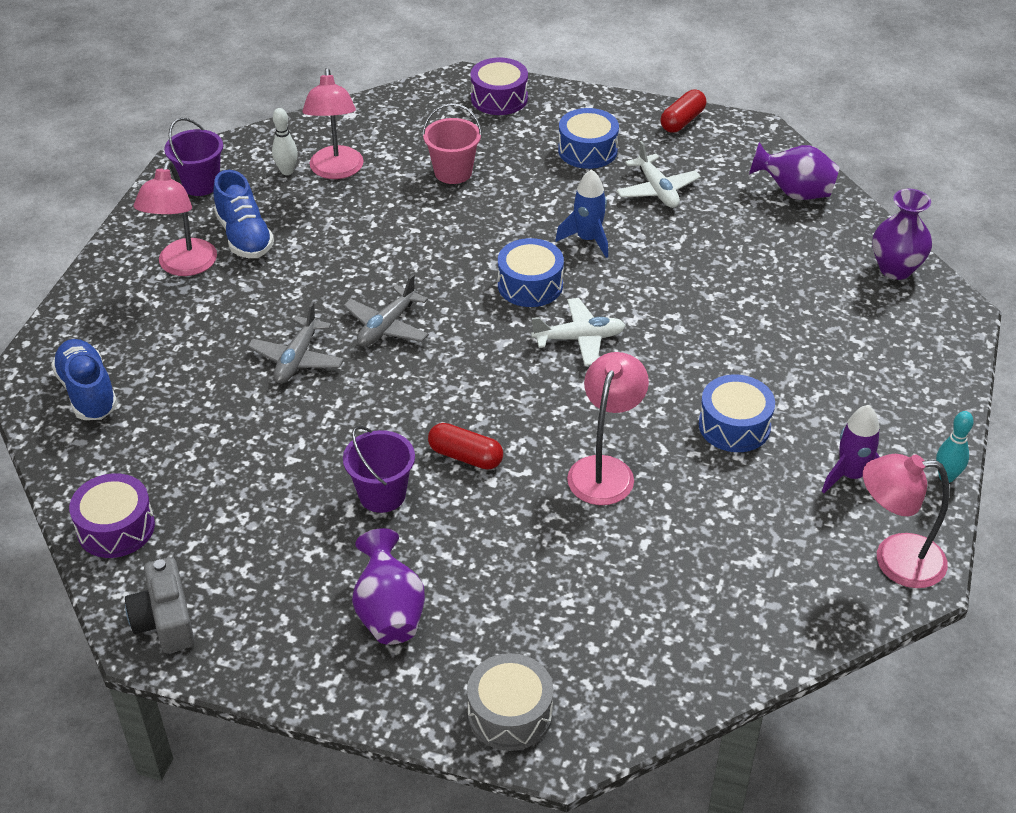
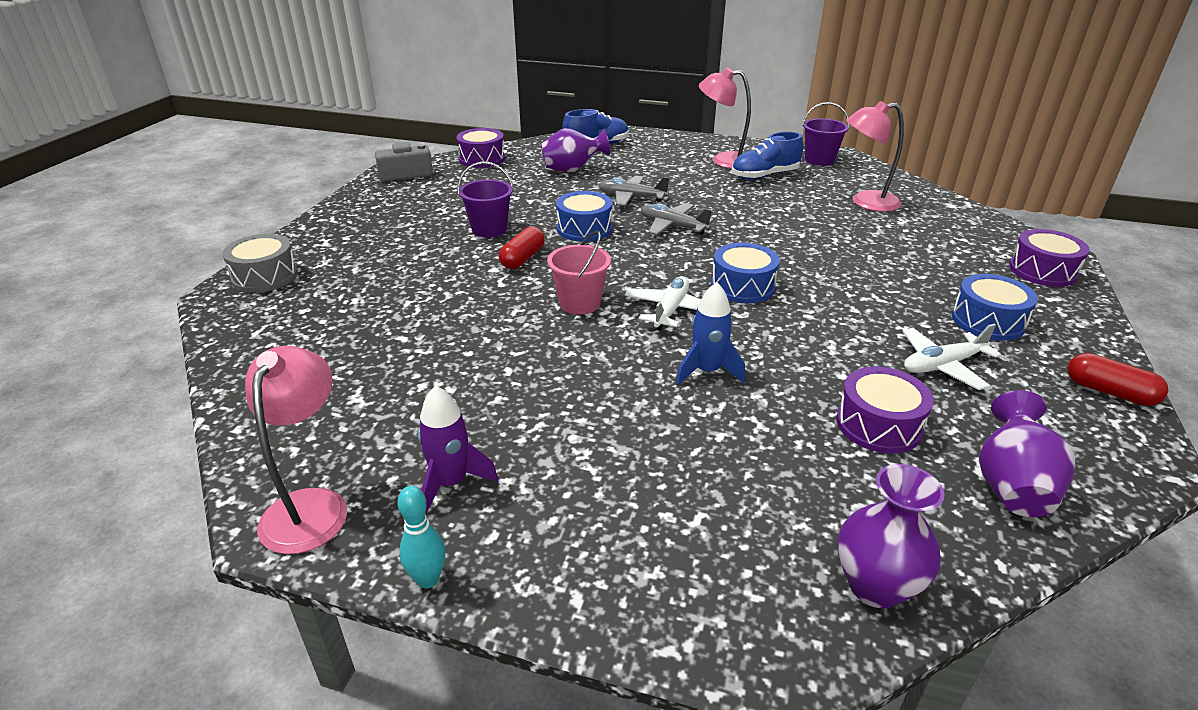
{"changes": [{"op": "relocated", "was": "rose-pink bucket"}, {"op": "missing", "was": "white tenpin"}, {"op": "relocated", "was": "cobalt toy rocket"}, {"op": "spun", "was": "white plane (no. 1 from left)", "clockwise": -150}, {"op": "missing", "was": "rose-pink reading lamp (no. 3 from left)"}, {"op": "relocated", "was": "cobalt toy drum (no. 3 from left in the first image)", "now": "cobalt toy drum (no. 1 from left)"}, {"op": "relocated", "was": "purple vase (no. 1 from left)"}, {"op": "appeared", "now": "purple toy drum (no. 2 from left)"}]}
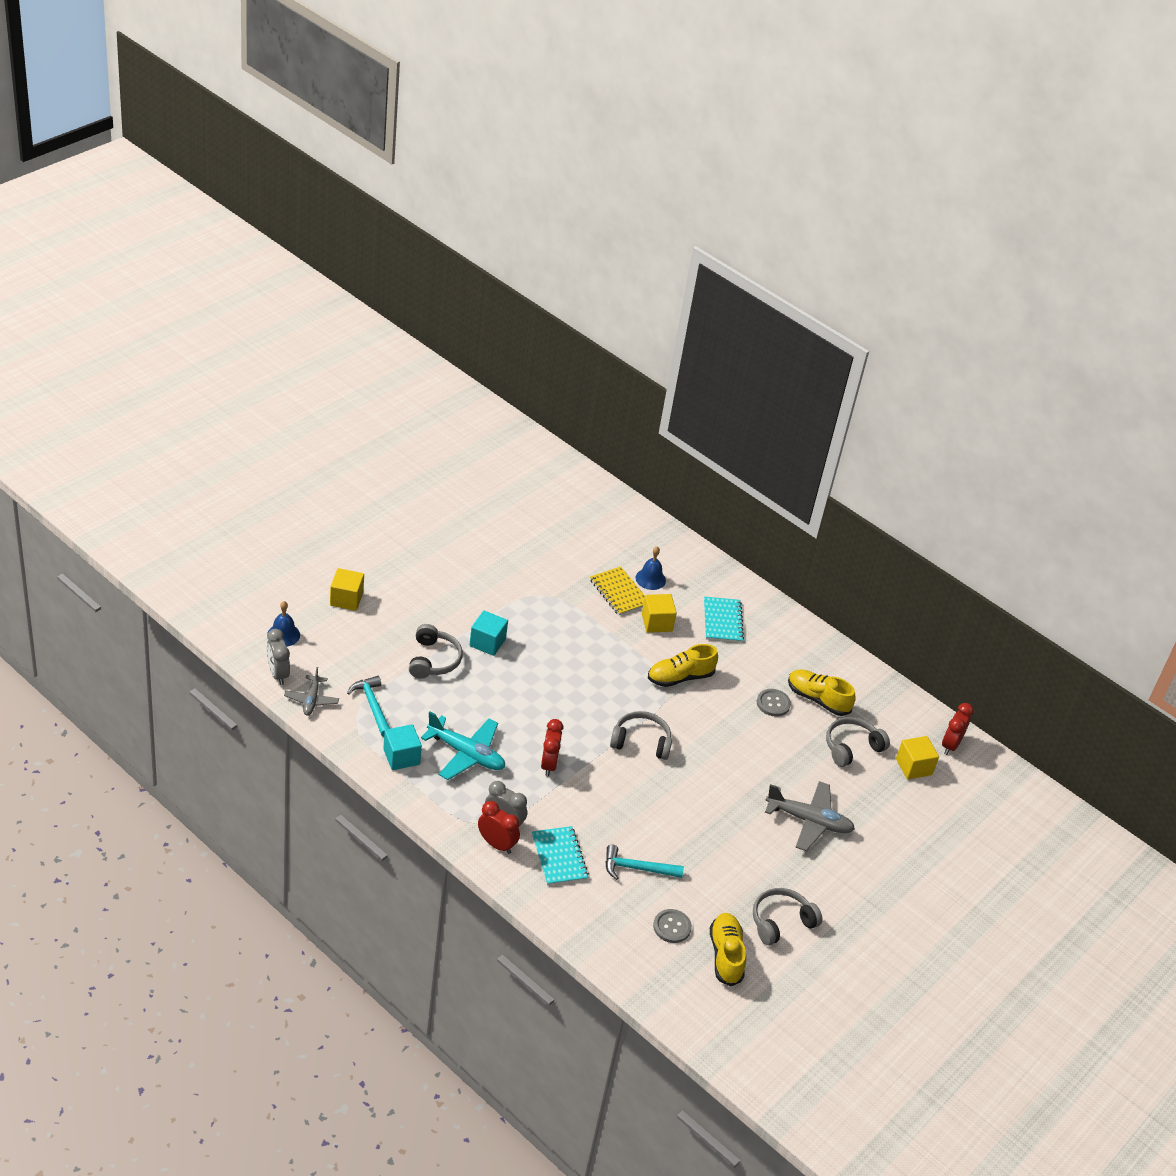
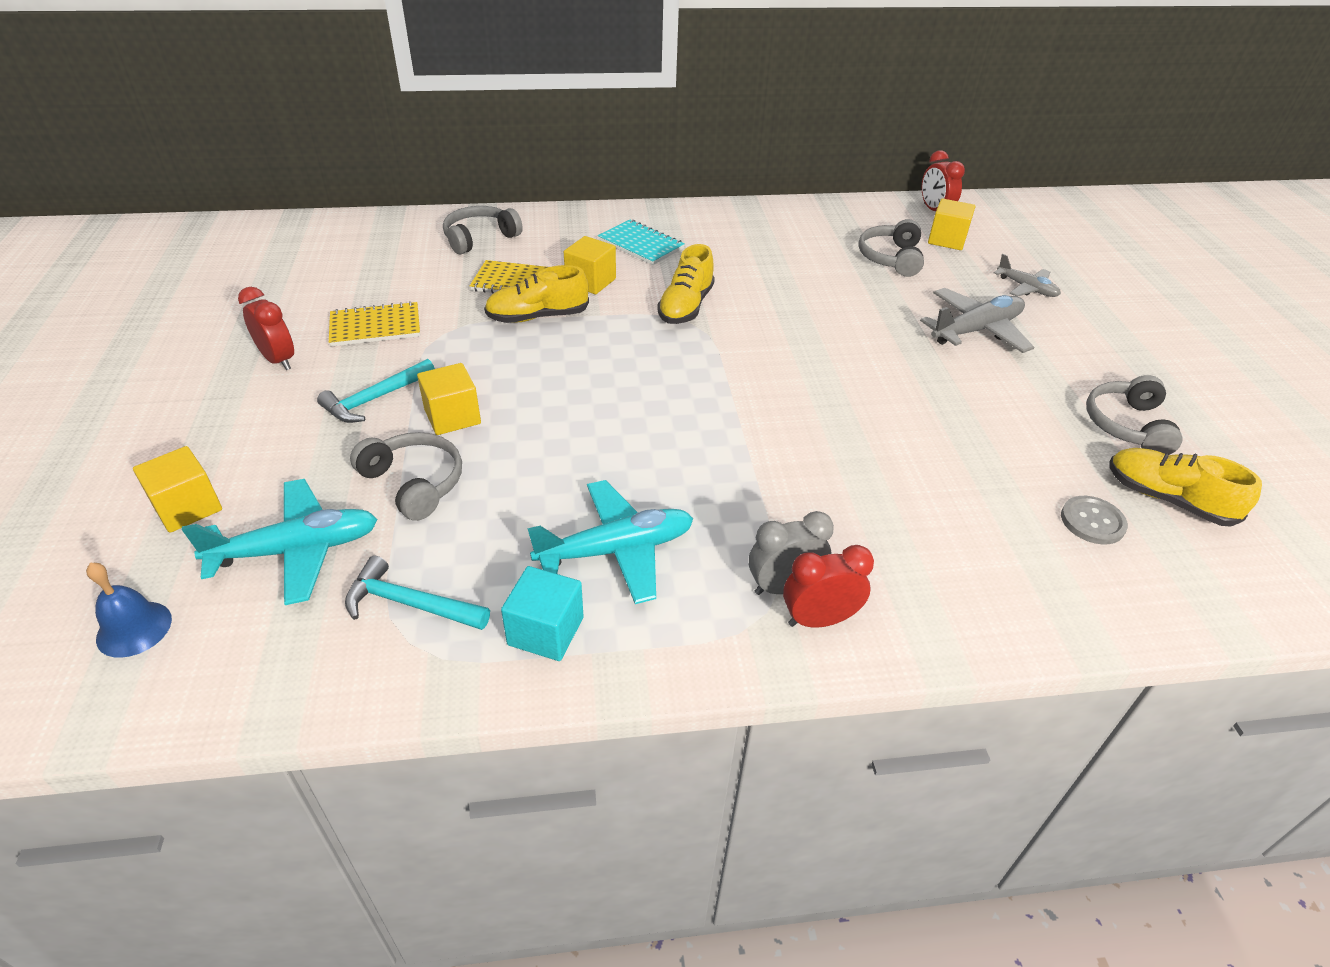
{"changes": [{"op": "missing", "was": "cobalt hand bell (no. 2 from left)"}, {"op": "colour", "was": "teal block (no. 2 from left)", "now": "yellow block (no. 2 from left)"}, {"op": "missing", "was": "ash-grey bedside clock (no. 1 from left)"}, {"op": "relocated", "was": "ash-grey plane (no. 1 from left in the first image)", "now": "ash-grey plane (no. 2 from left)"}, {"op": "relocated", "was": "yellow sneaker (no. 3 from left in the first image)", "now": "yellow sneaker (no. 1 from left)"}, {"op": "missing", "was": "ash-grey sewing button (no. 2 from left)"}, {"op": "relocated", "was": "ash-grey headphones (no. 2 from left)"}, {"op": "relocated", "was": "crimson bedside clock (no. 2 from left in the first image)", "now": "crimson bedside clock (no. 1 from left)"}, {"op": "missing", "was": "teal notepad (no. 1 from left)"}, {"op": "relocated", "was": "teal claw hammer (no. 2 from left in the first image)", "now": "teal claw hammer (no. 1 from left)"}, {"op": "appeared", "now": "yellow notepad (no. 1 from left)"}, {"op": "appeared", "now": "teal plane (no. 1 from left)"}]}
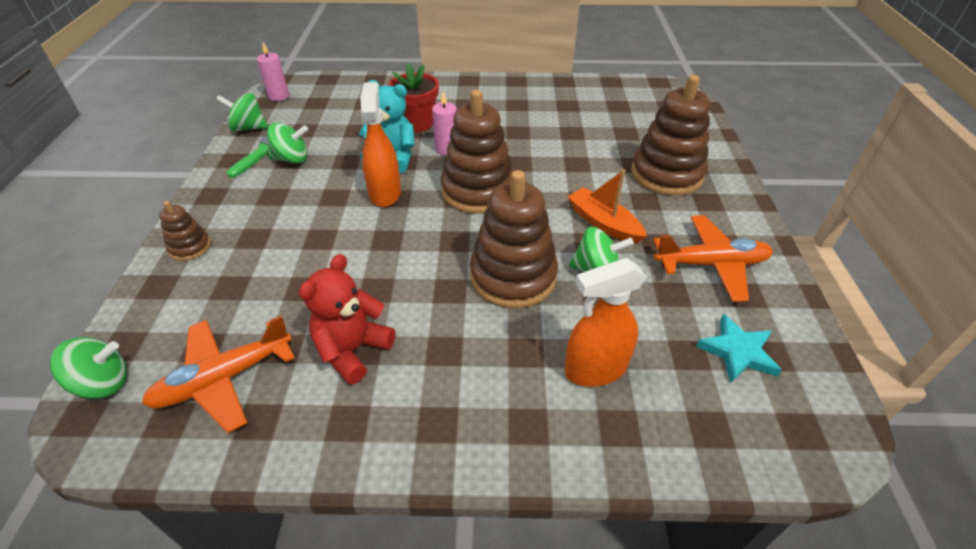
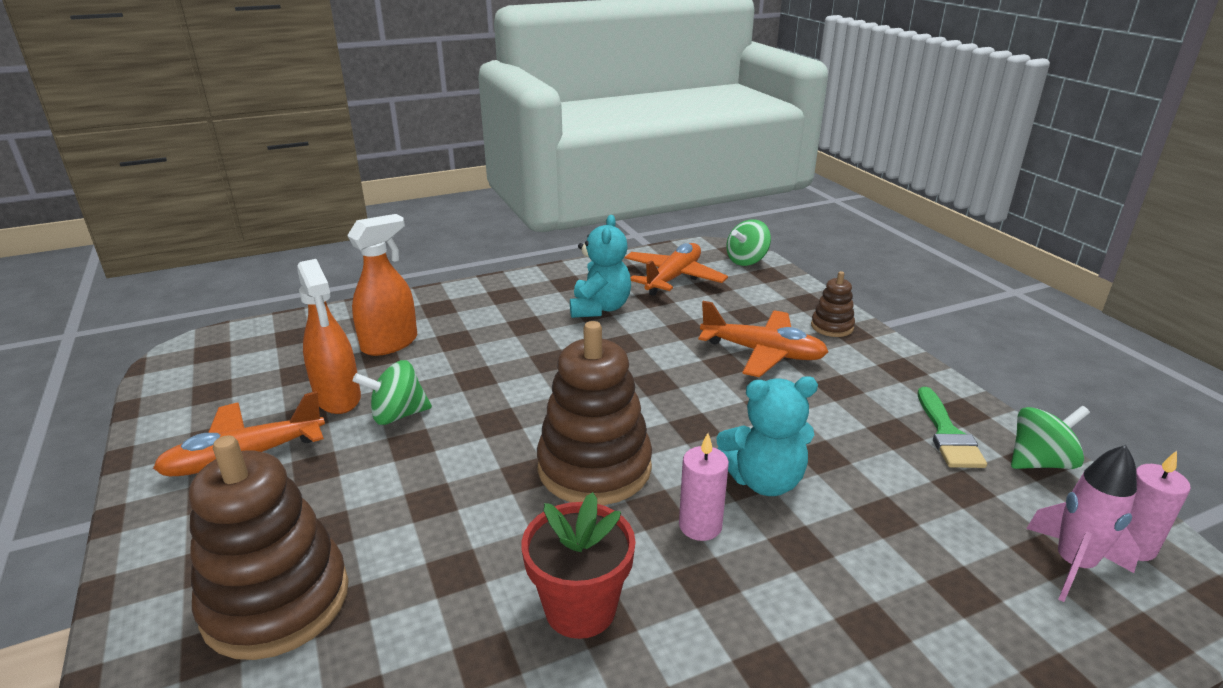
{"changes": [{"op": "relocated", "was": "crimson flower pot"}, {"op": "relocated", "was": "orange spray cleaner (no. 1 from left)"}, {"op": "missing", "was": "emerald whirligig (no. 3 from left)"}, {"op": "missing", "was": "orange toy boat"}, {"op": "missing", "was": "brown stacking rings (no. 3 from left)"}, {"op": "colour", "was": "crimson stuffed bear", "now": "teal stuffed bear (no. 1 from left)"}, {"op": "missing", "was": "teal star shape"}, {"op": "appeared", "now": "orange plane (no. 3 from left)"}, {"op": "appeared", "now": "rose-pink toy rocket"}]}
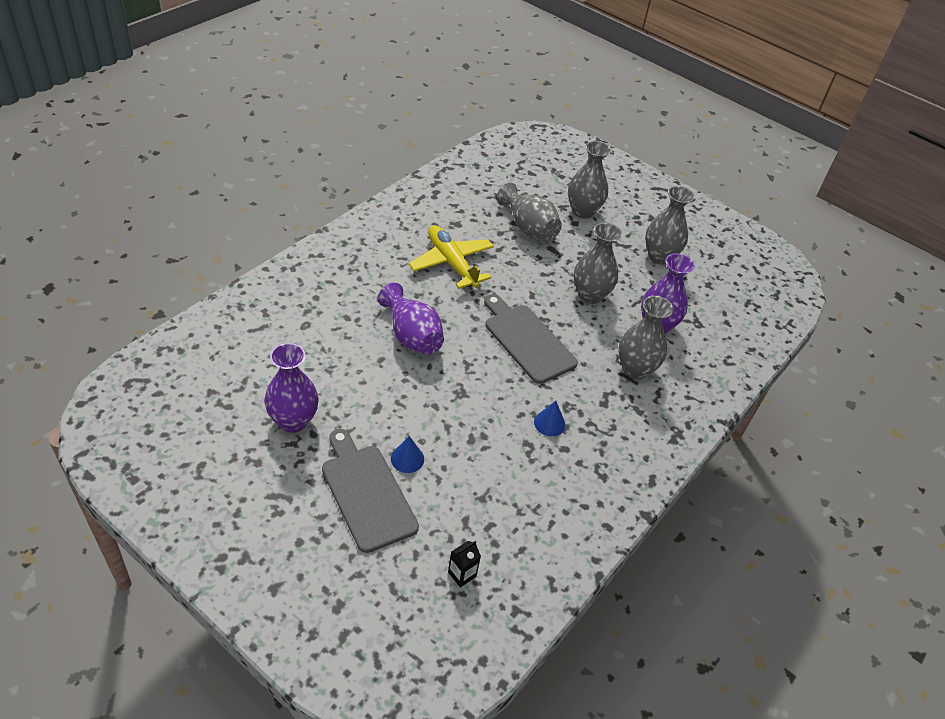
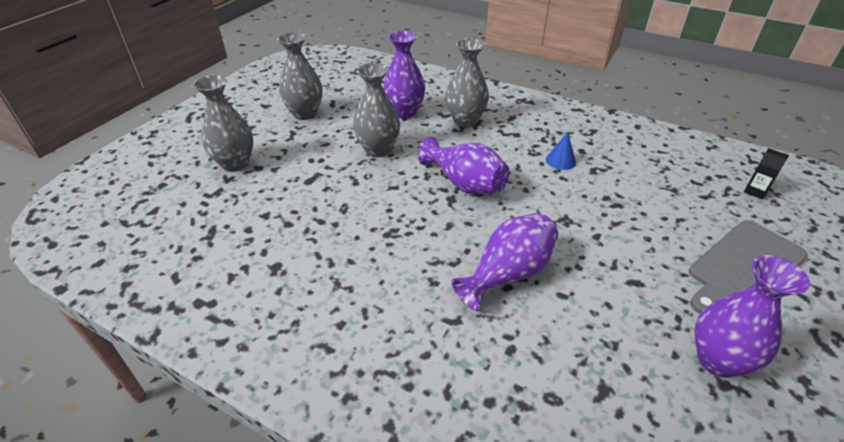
{"changes": [{"op": "missing", "was": "ash-grey vase (no. 1 from left)"}, {"op": "missing", "was": "yellow plane"}, {"op": "exchanged", "was": "ash-grey bread board (no. 2 from left)", "now": "purple vase (no. 2 from left)"}, {"op": "missing", "was": "cobalt cone shape (no. 1 from left)"}]}
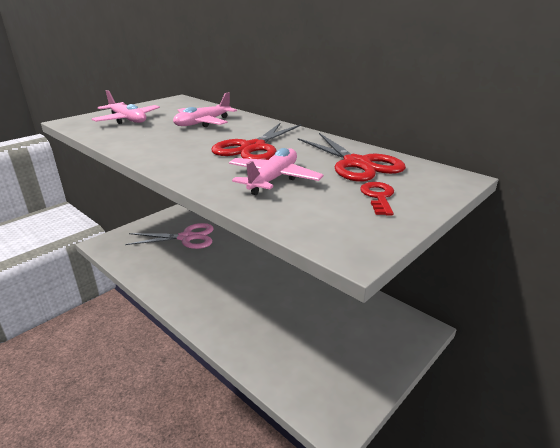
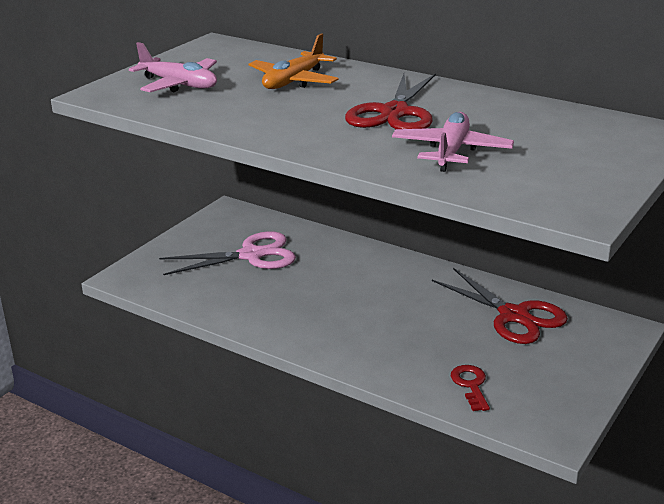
{"changes": [{"op": "colour", "was": "rose-pink plane (no. 2 from left)", "now": "orange plane"}, {"op": "relocated", "was": "crimson scissors (no. 2 from left)"}, {"op": "relocated", "was": "crimson door key"}]}
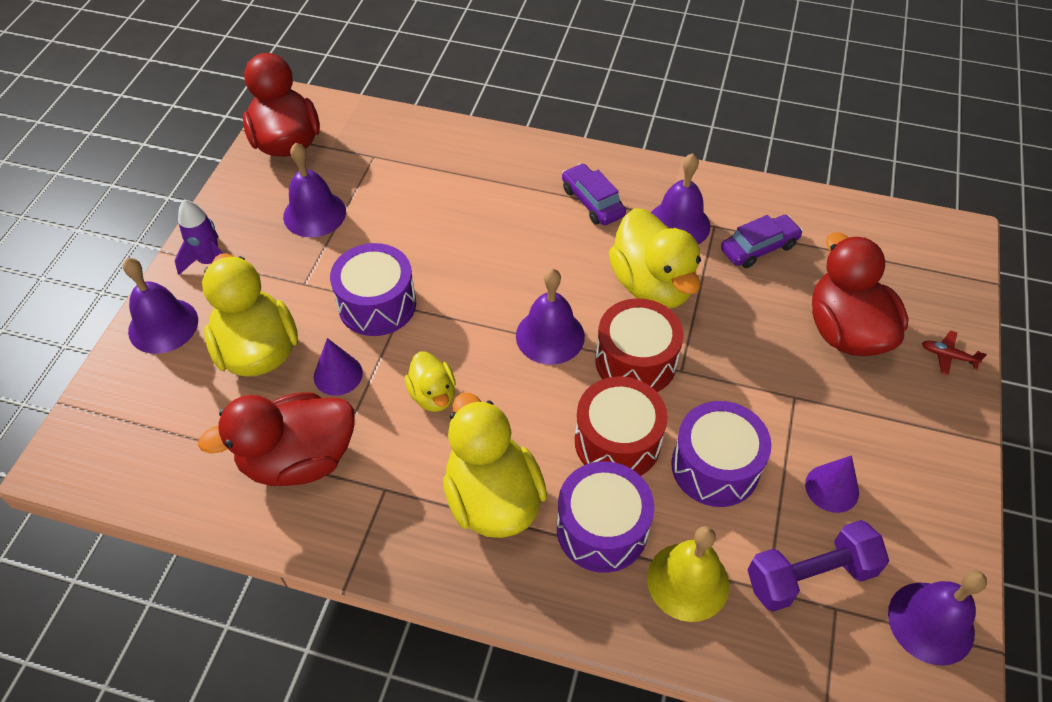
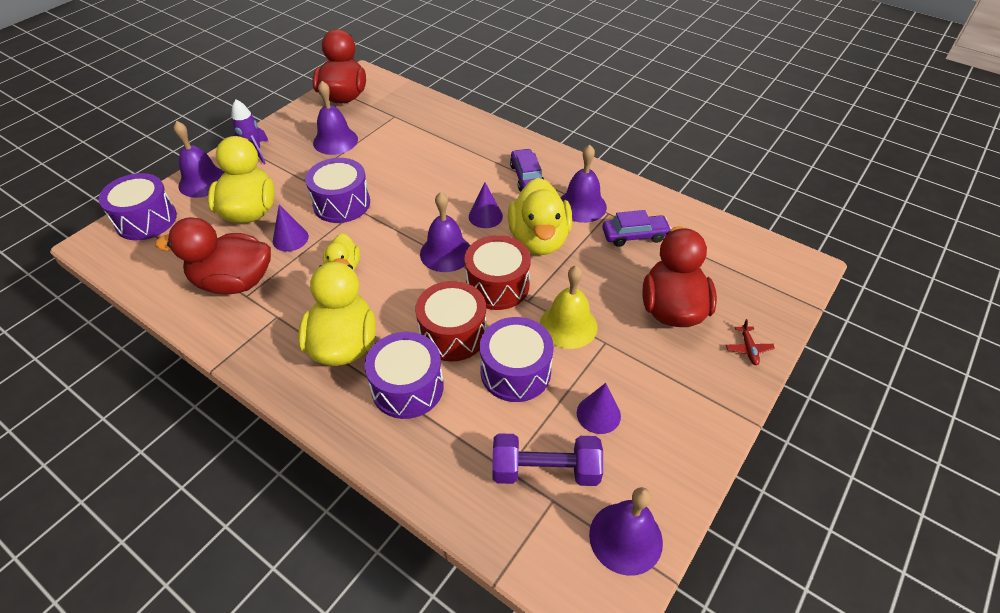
{"changes": [{"op": "spun", "was": "crimson plane", "clockwise": -135}, {"op": "relocated", "was": "yellow hand bell"}, {"op": "appeared", "now": "purple toy drum (no. 1 from left)"}, {"op": "appeared", "now": "purple cone shape (no. 2 from left)"}]}
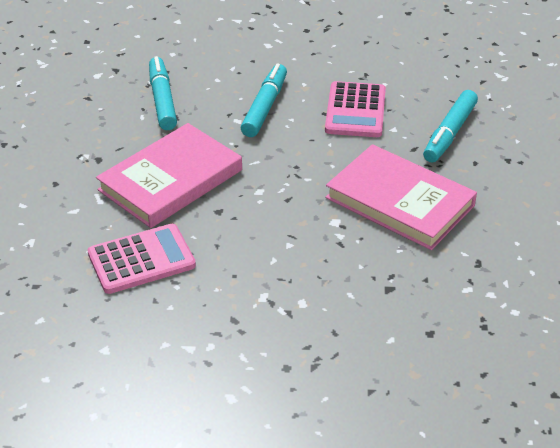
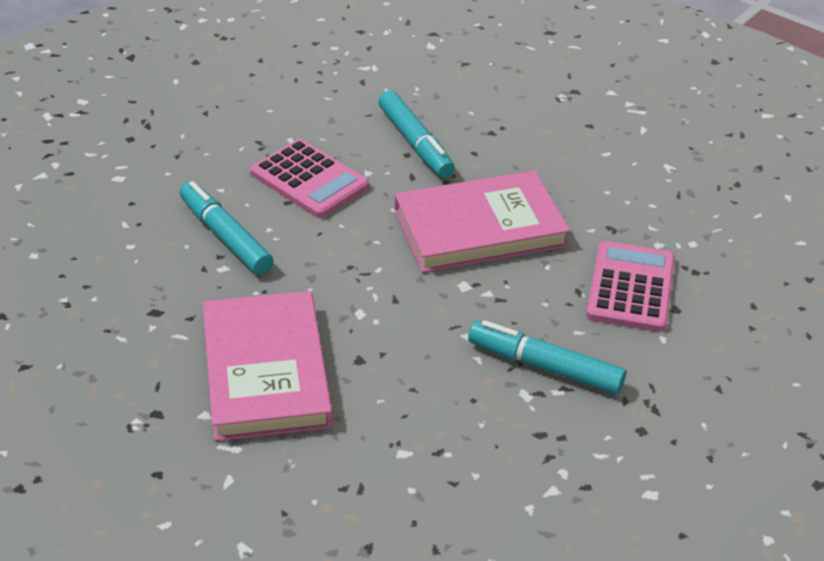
{"changes": [{"op": "relocated", "was": "teal marker pen (no. 1 from left in the first image)", "now": "teal marker pen (no. 3 from left)"}, {"op": "relocated", "was": "rose-pink calculator (no. 1 from left in the first image)", "now": "rose-pink calculator (no. 2 from left)"}]}
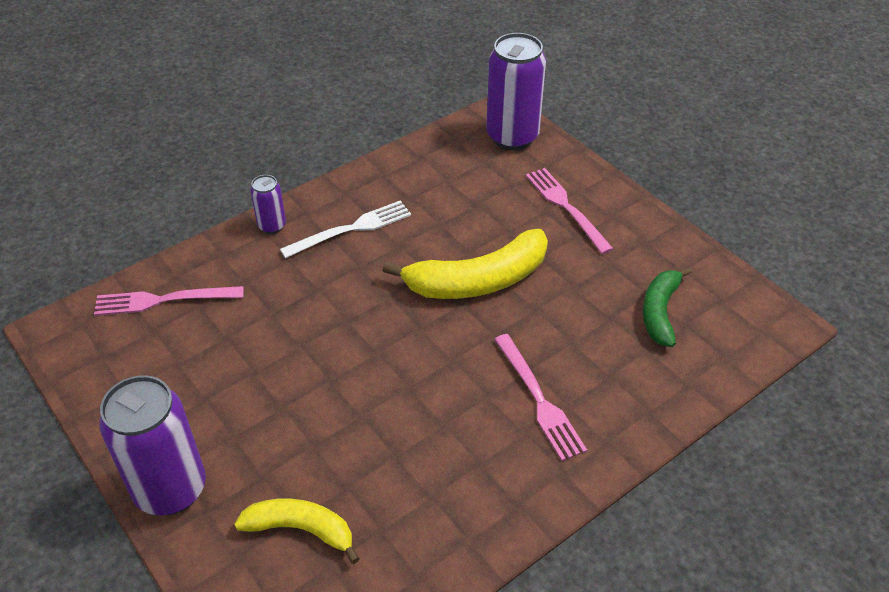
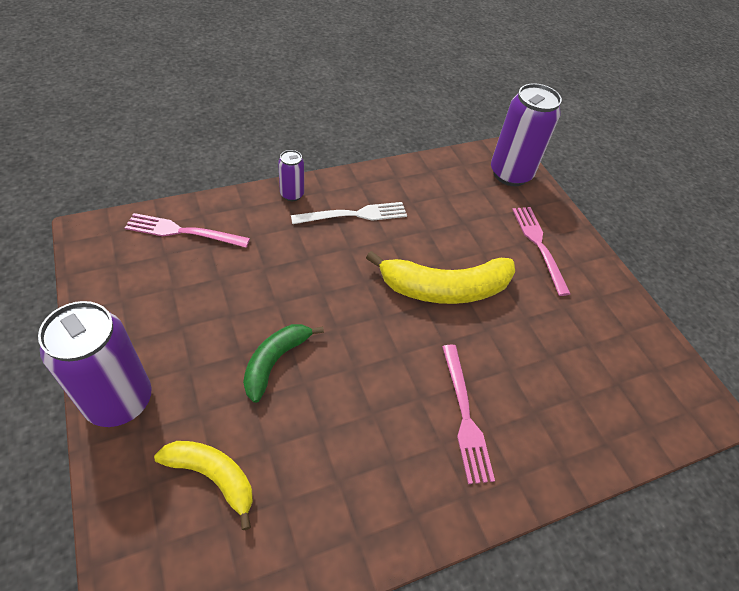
{"changes": [{"op": "relocated", "was": "emerald banana fruit"}]}
